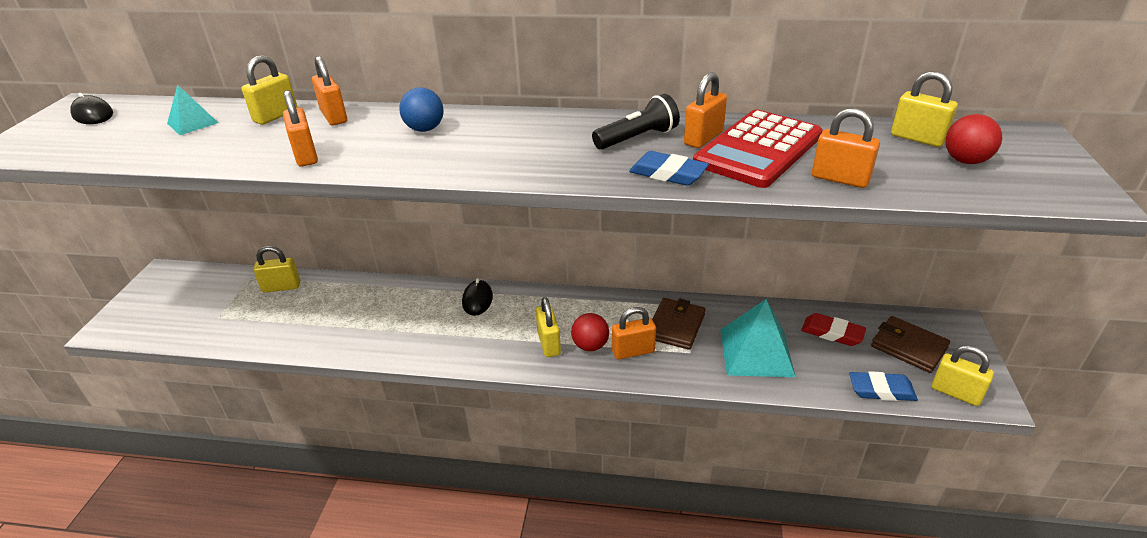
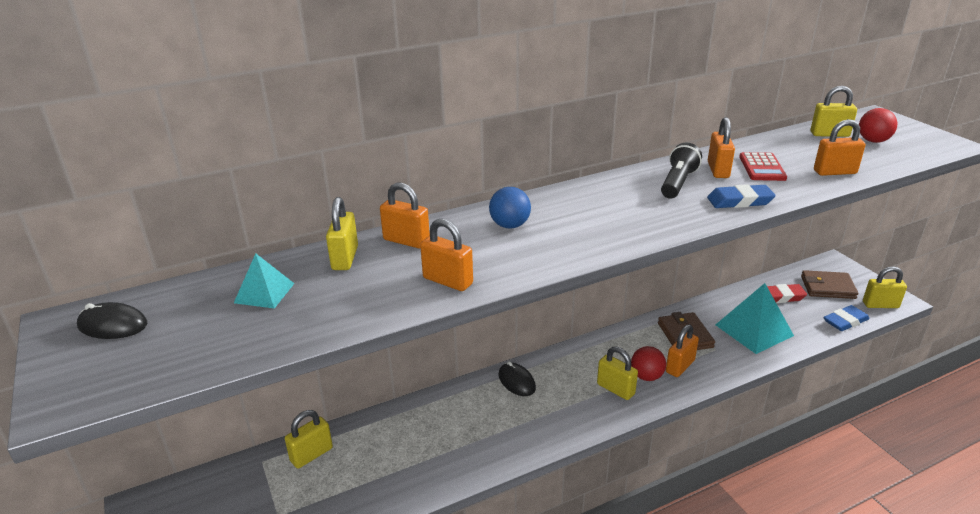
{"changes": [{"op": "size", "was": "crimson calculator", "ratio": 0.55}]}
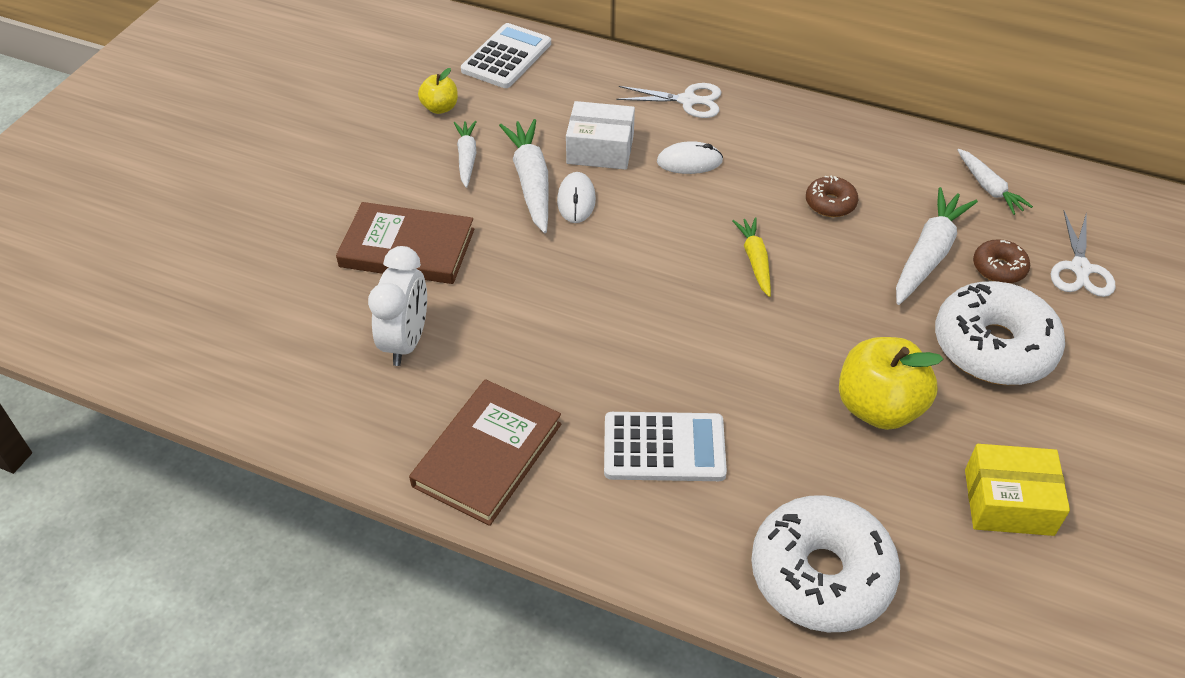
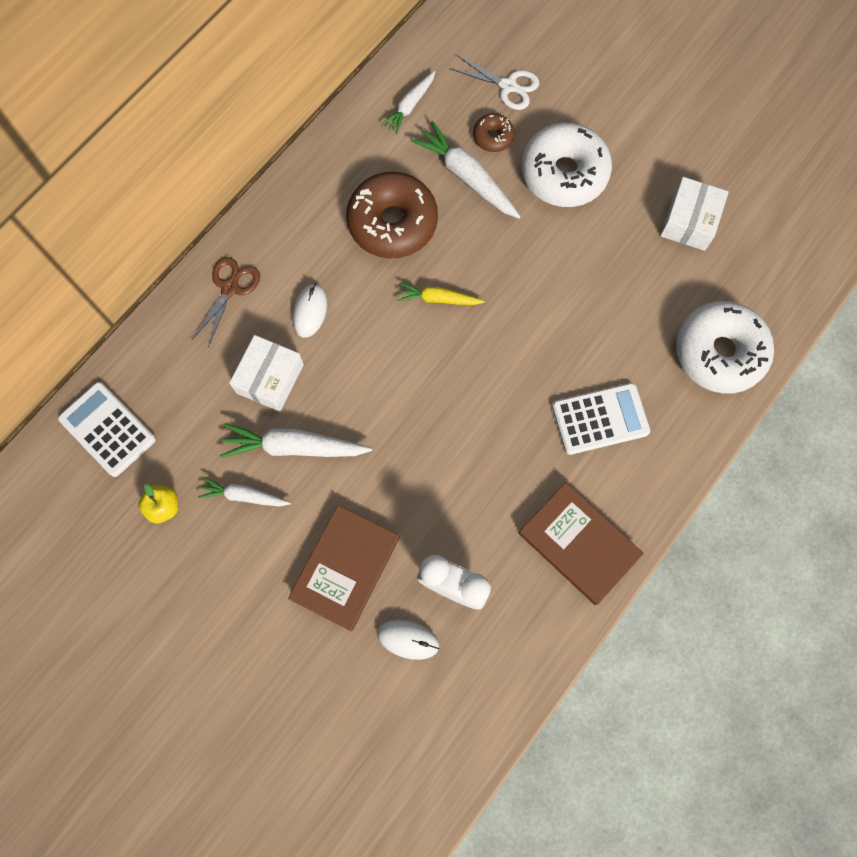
{"changes": [{"op": "colour", "was": "white scissors (no. 1 from left)", "now": "brown scissors"}, {"op": "spun", "was": "white carrot (no. 4 from left in the first image)", "clockwise": 135}, {"op": "relocated", "was": "white PC mouse (no. 1 from left in the first image)", "now": "white PC mouse (no. 2 from left)"}, {"op": "size", "was": "brown donut (no. 1 from left)", "ratio": 2.13}, {"op": "missing", "was": "yellow toy apple (no. 2 from left)"}, {"op": "spun", "was": "white calculator (no. 2 from left)", "clockwise": 60}, {"op": "colour", "was": "yellow box", "now": "white box (no. 2 from left)"}]}
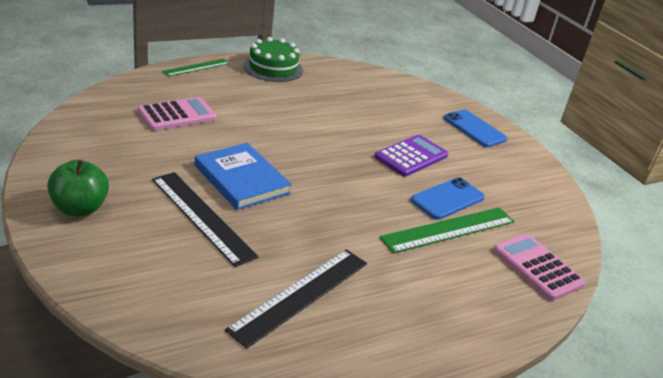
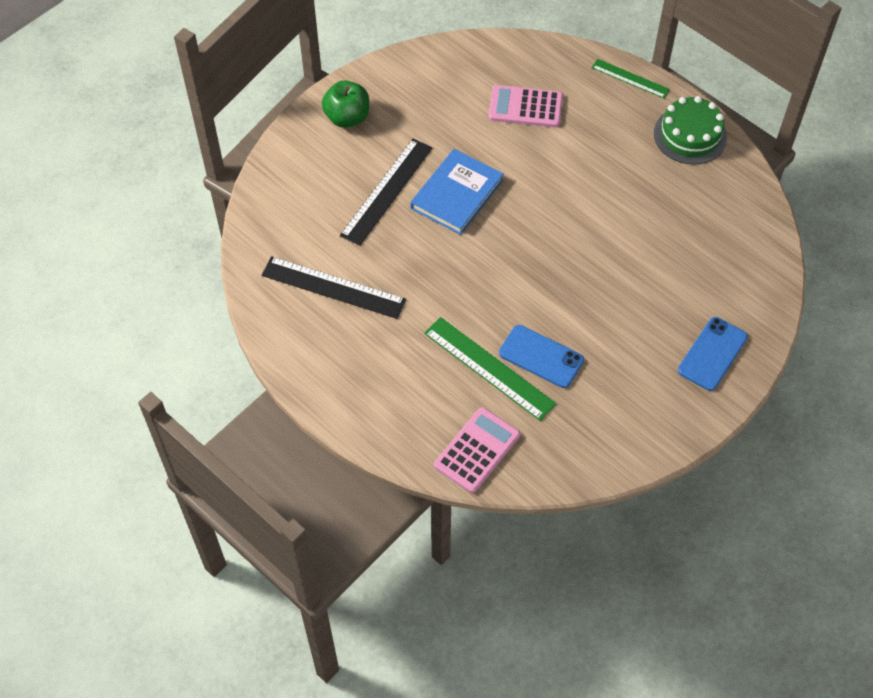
{"changes": [{"op": "spun", "was": "rose-pink calculator (no. 1 from left in the first image)", "clockwise": 150}, {"op": "missing", "was": "purple calculator"}]}
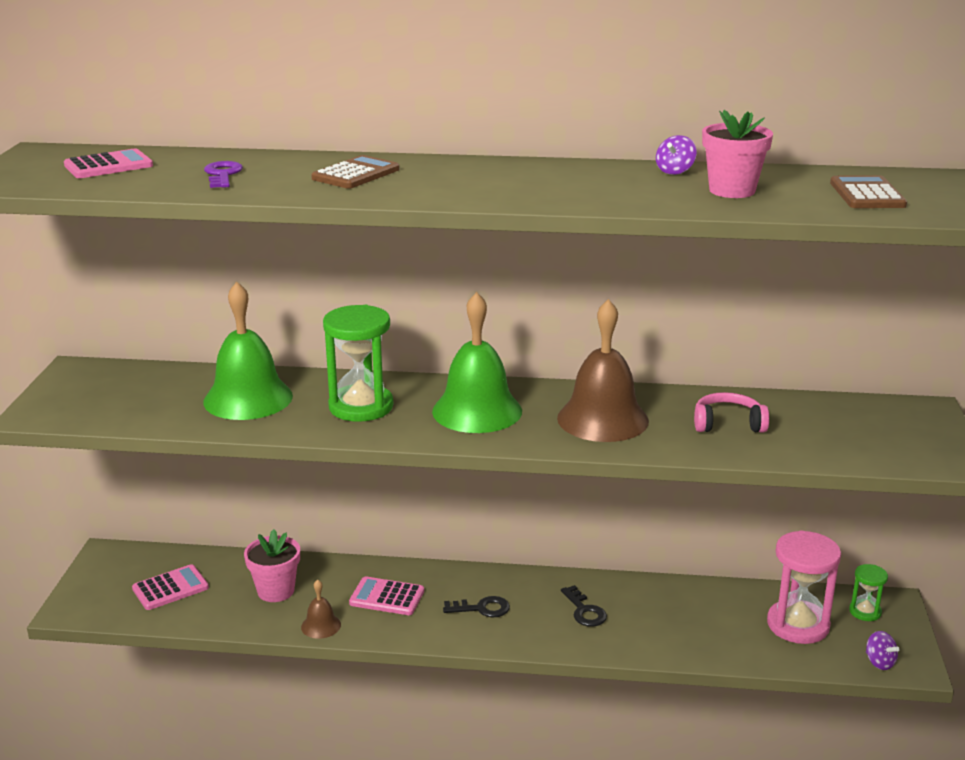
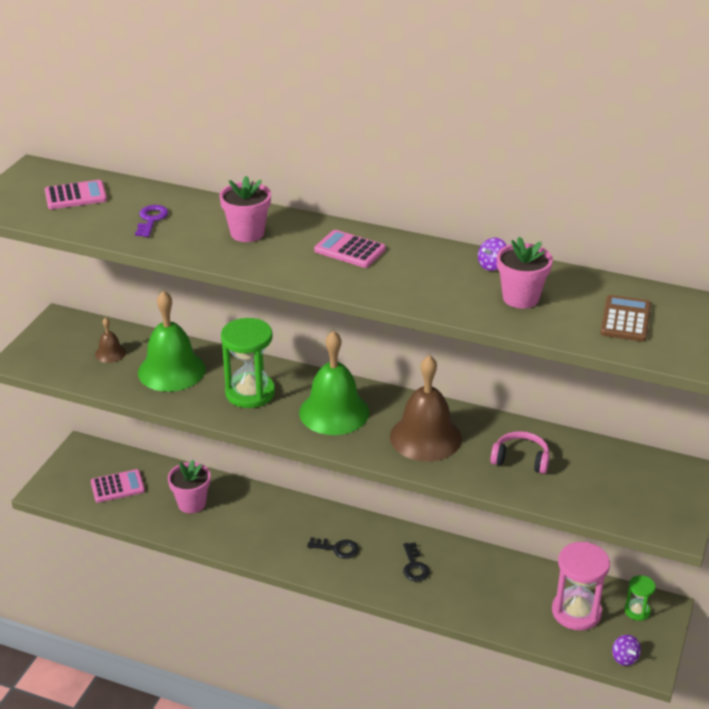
{"changes": [{"op": "exchanged", "was": "brown calculator (no. 1 from left)", "now": "rose-pink flower pot (no. 2 from left)"}, {"op": "relocated", "was": "rose-pink calculator (no. 3 from left)"}, {"op": "relocated", "was": "brown hand bell (no. 1 from left)"}]}
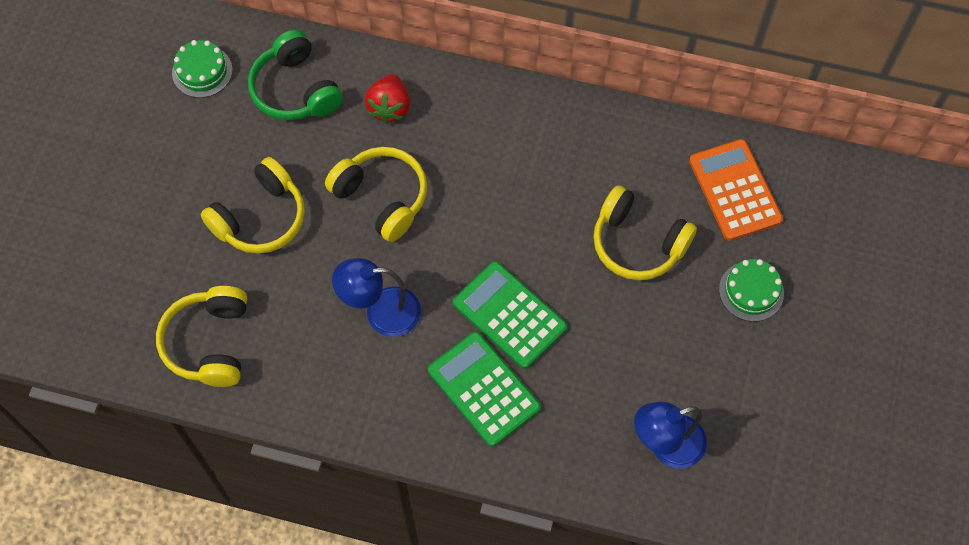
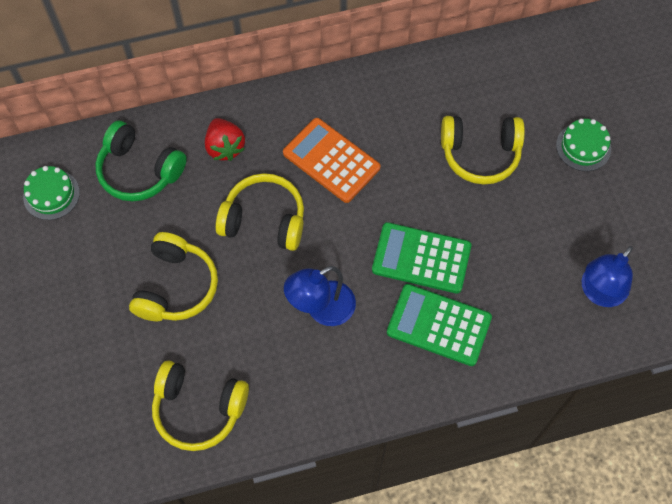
{"changes": [{"op": "relocated", "was": "orange calculator"}, {"op": "spun", "was": "yellow headphones (no. 1 from left in the first image)", "clockwise": -45}]}
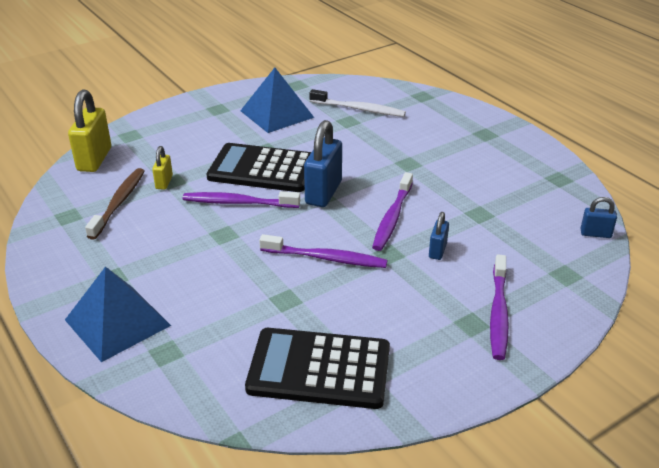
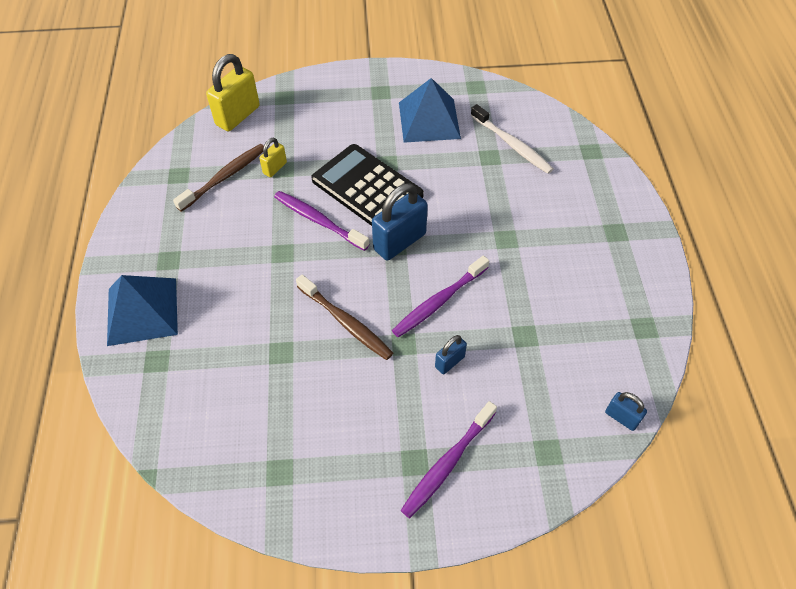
{"changes": [{"op": "colour", "was": "purple tooth brush (no. 2 from left)", "now": "brown tooth brush (no. 2 from left)"}, {"op": "missing", "was": "ebony calculator (no. 2 from left)"}]}
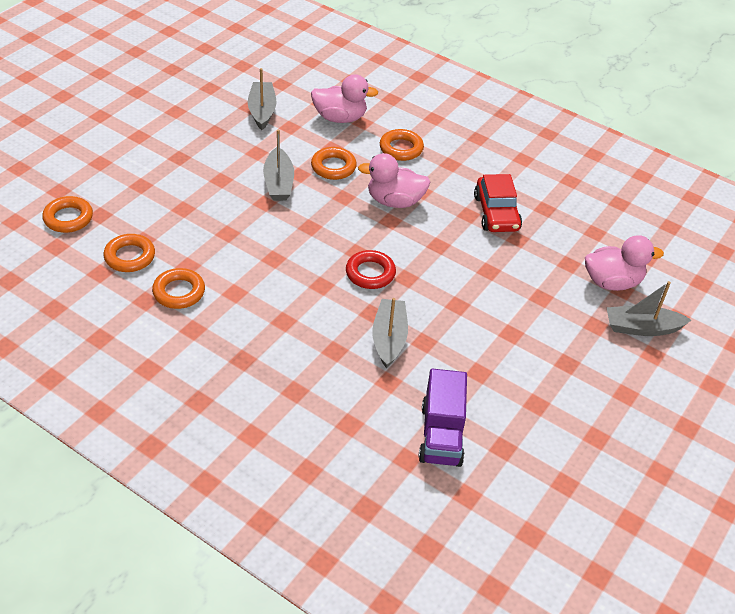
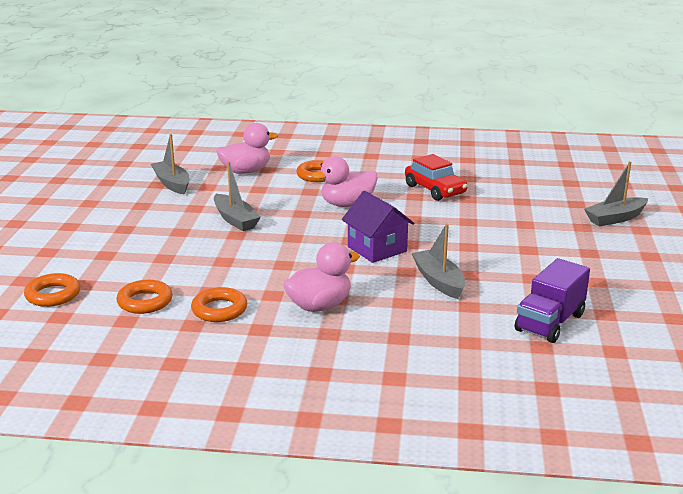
{"changes": [{"op": "missing", "was": "orange hoop (no. 4 from left)"}, {"op": "relocated", "was": "rose-pink rubber duck (no. 3 from left in the first image)", "now": "rose-pink rubber duck (no. 2 from left)"}, {"op": "exchanged", "was": "crimson hoop", "now": "purple toy house"}, {"op": "spun", "was": "purple truck", "clockwise": 60}]}
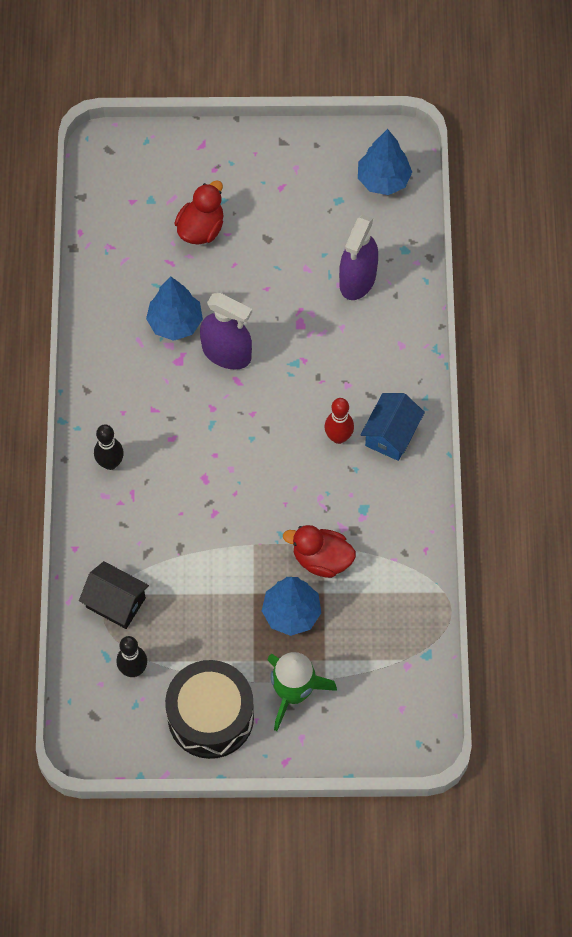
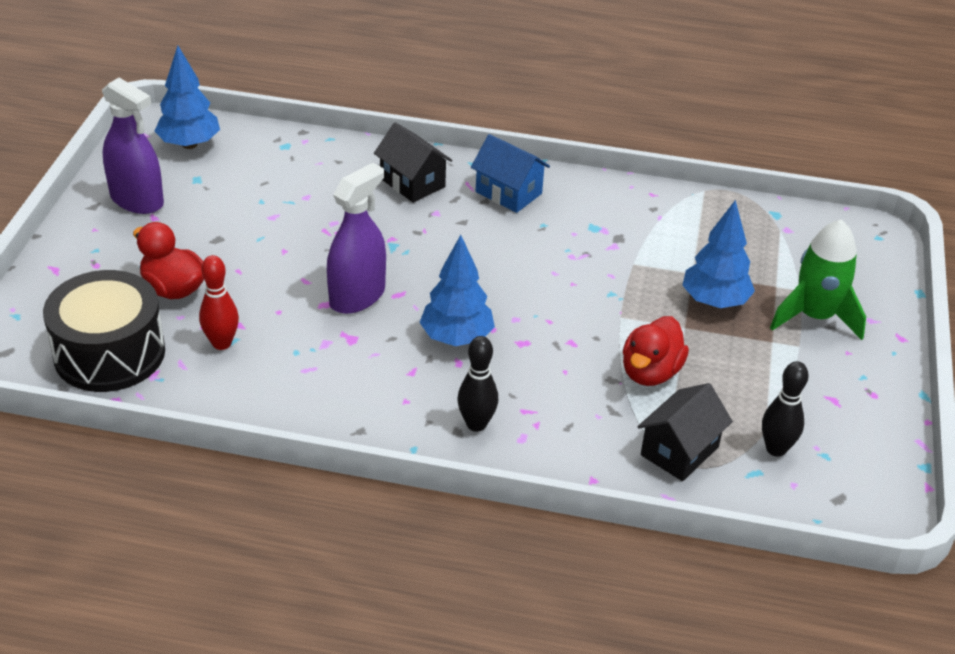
{"changes": [{"op": "relocated", "was": "purple spray cleaner (no. 2 from left in the first image)", "now": "purple spray cleaner (no. 1 from left)"}, {"op": "relocated", "was": "cobalt toy tree (no. 1 from left in the first image)", "now": "cobalt toy tree (no. 2 from left)"}, {"op": "relocated", "was": "crimson tenpin"}, {"op": "relocated", "was": "crimson rubber duck (no. 2 from left)"}, {"op": "relocated", "was": "ebony toy drum"}, {"op": "appeared", "now": "ebony toy house (no. 1 from left)"}]}
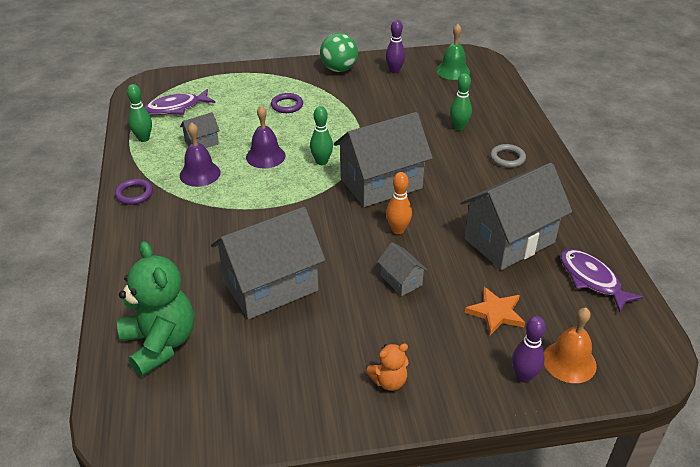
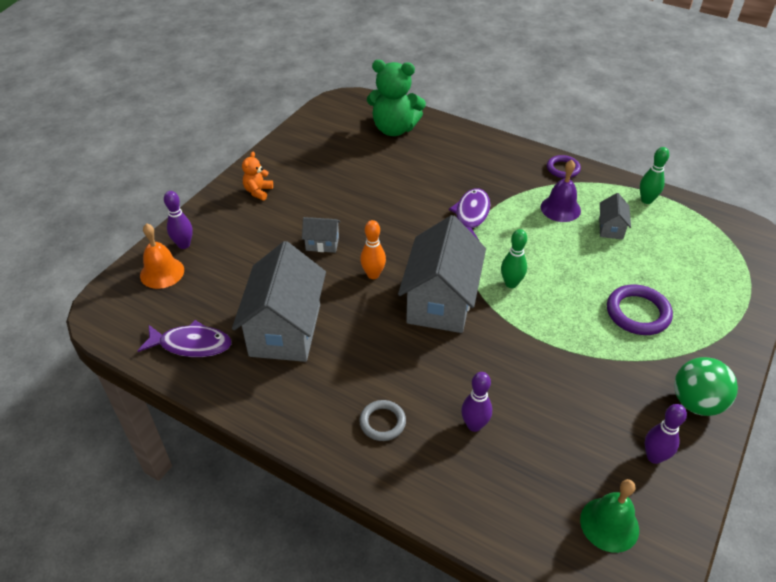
{"changes": [{"op": "colour", "was": "emerald tenpin (no. 3 from left)", "now": "purple tenpin (no. 2 from left)"}, {"op": "relocated", "was": "purple fish (no. 1 from left in the first image)", "now": "purple fish (no. 2 from left)"}, {"op": "size", "was": "purple hoop (no. 2 from left)", "ratio": 1.56}, {"op": "missing", "was": "purple hand bell (no. 2 from left)"}, {"op": "missing", "was": "ash-grey toy house (no. 2 from left)"}, {"op": "missing", "was": "orange star shape"}]}
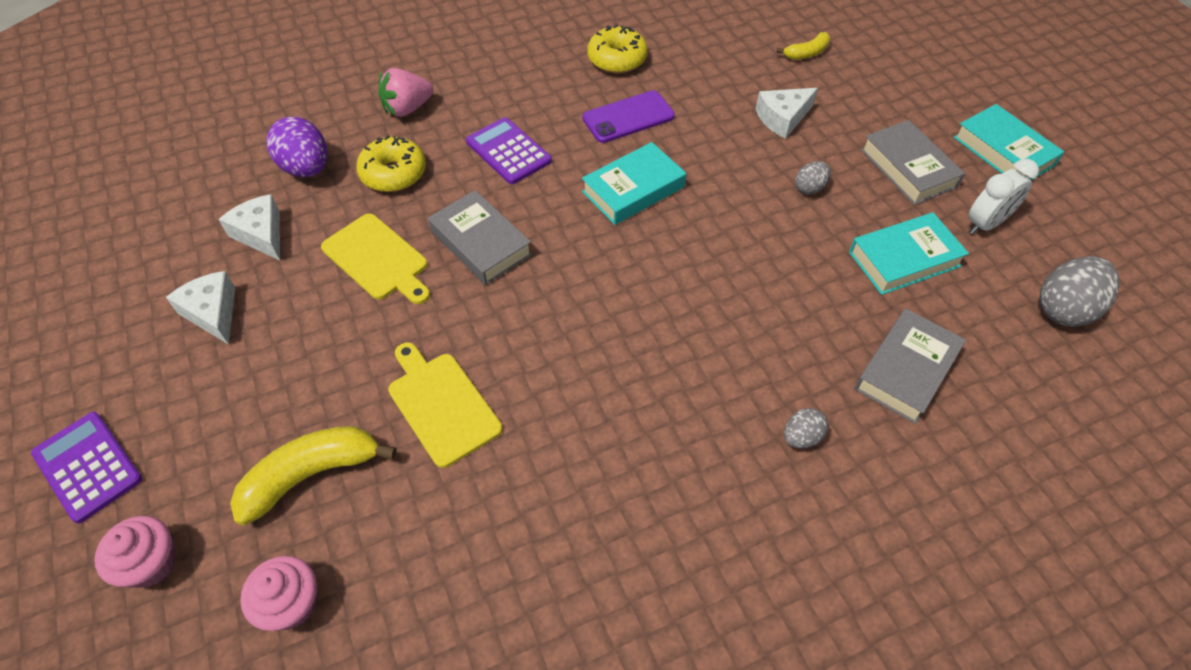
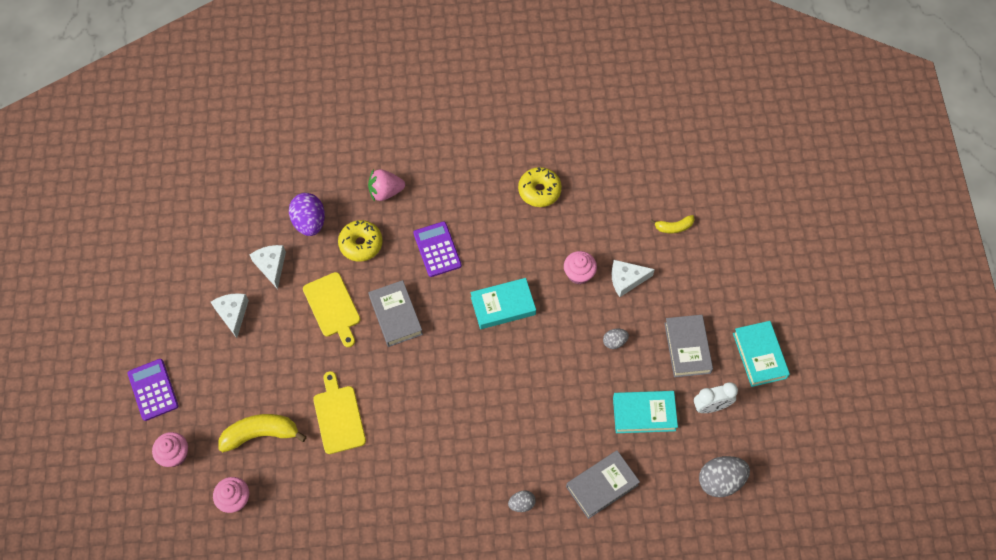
{"changes": [{"op": "missing", "was": "purple mobile phone"}, {"op": "appeared", "now": "rose-pink muffin (no. 3 from left)"}]}
